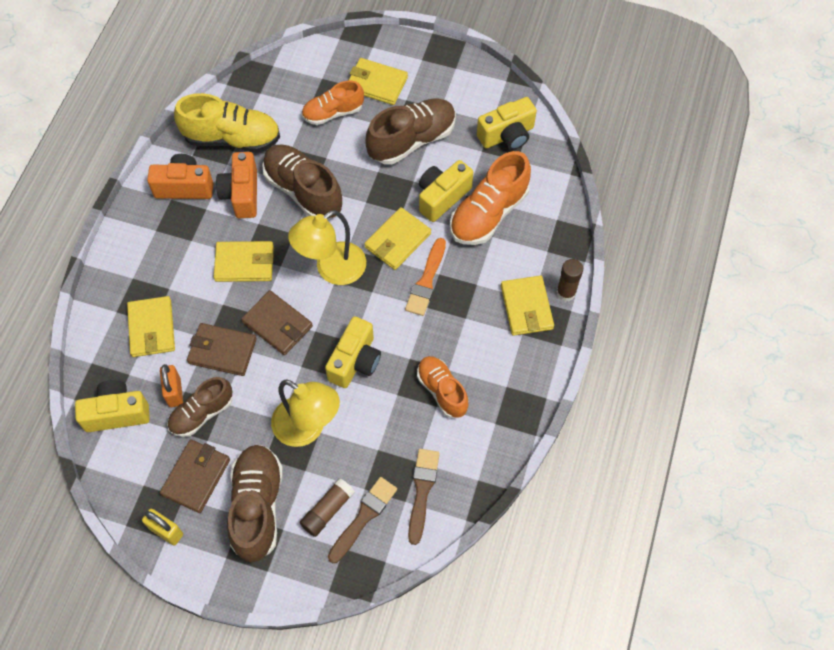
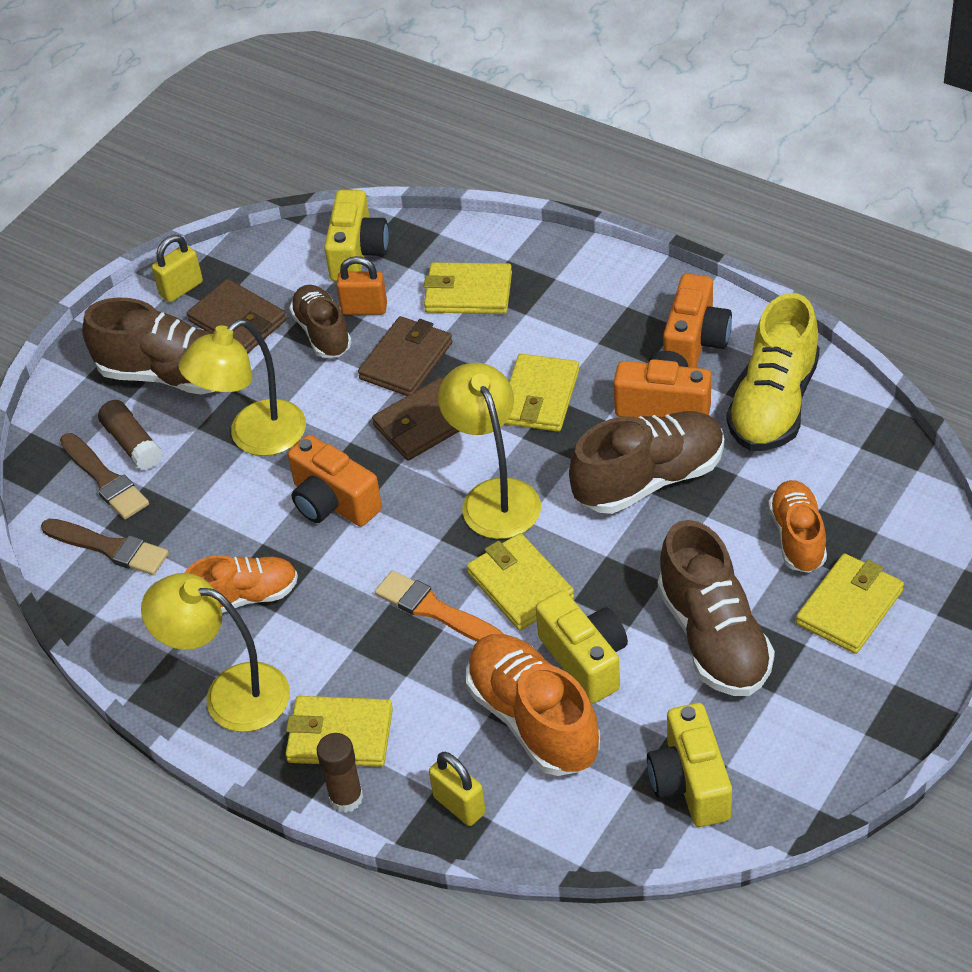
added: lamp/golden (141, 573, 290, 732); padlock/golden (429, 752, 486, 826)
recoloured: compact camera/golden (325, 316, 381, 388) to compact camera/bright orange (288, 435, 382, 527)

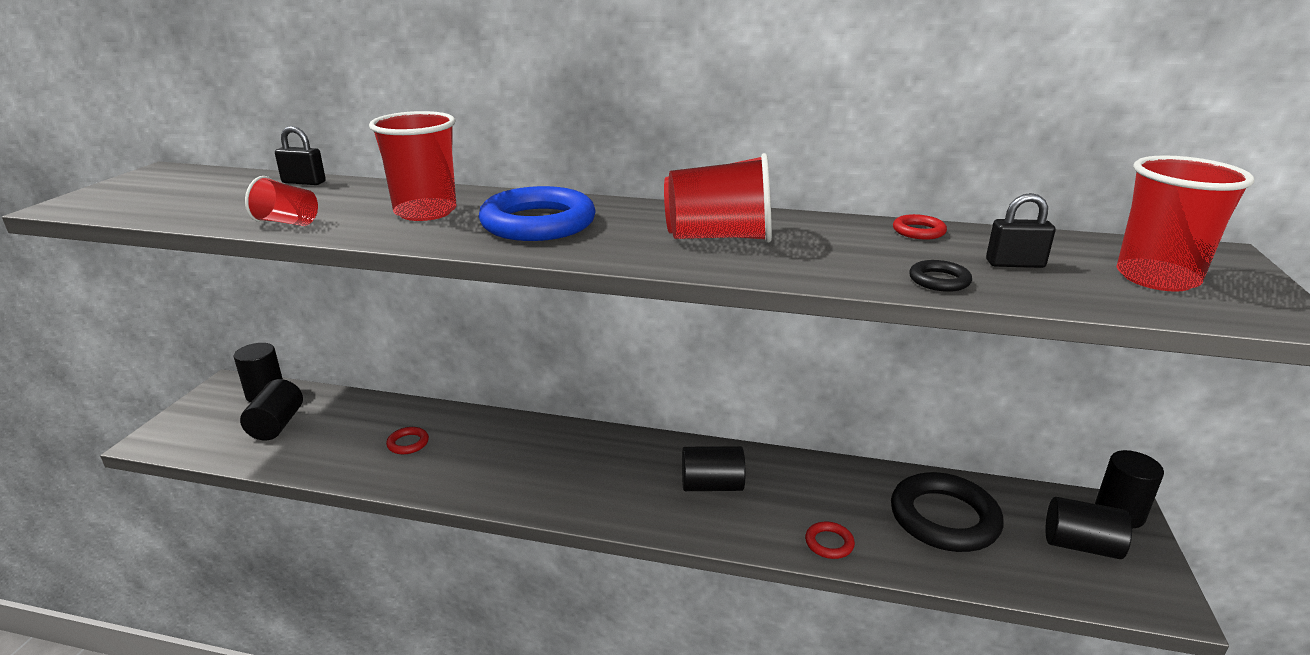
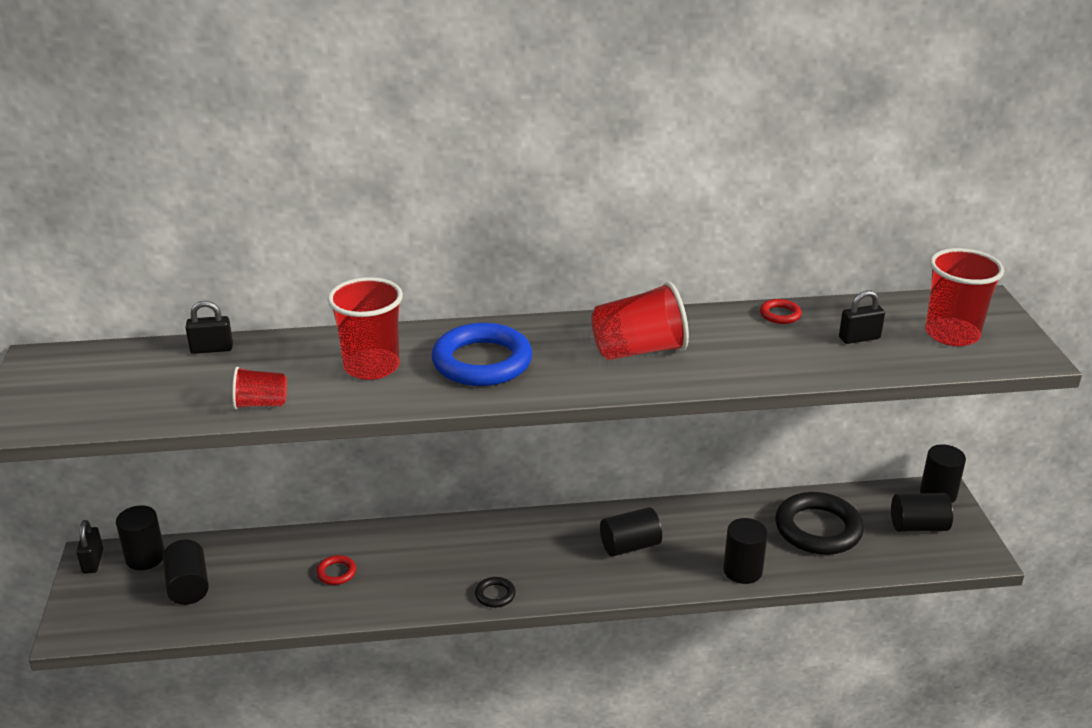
added: padlock/black (76, 520, 103, 574)
moved: hoop/black (909, 260, 972, 292) to (475, 577, 516, 608)
replaced: hoop/scarlet (805, 522, 855, 559) to solid cylinder/black (723, 518, 768, 584)

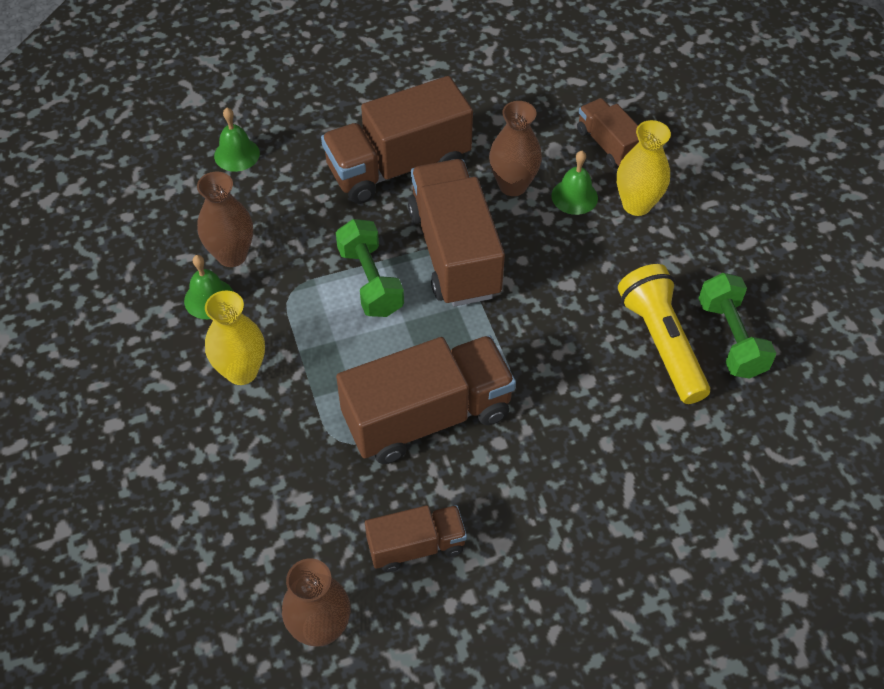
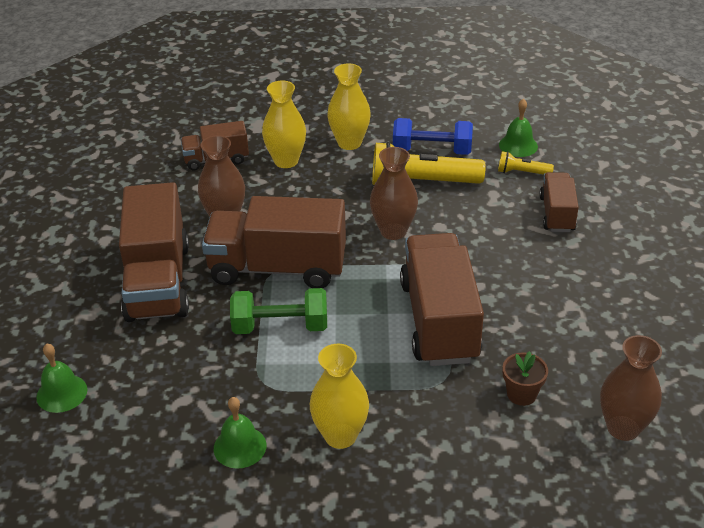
added: tall vase/golden (327, 64, 371, 150); flashlight/golden (498, 151, 554, 175); plant pot/dark brown (503, 351, 548, 406)
moved: tall vase/dark brown (197, 171, 253, 267) to (370, 147, 418, 240); toy truck/dark brown (365, 505, 467, 572) to (539, 172, 579, 232); hand bell/green (551, 151, 598, 215) to (499, 99, 538, 157)
recoloured: dumbbell/green (698, 273, 777, 379) to dumbbell/cobalt (393, 118, 473, 155)

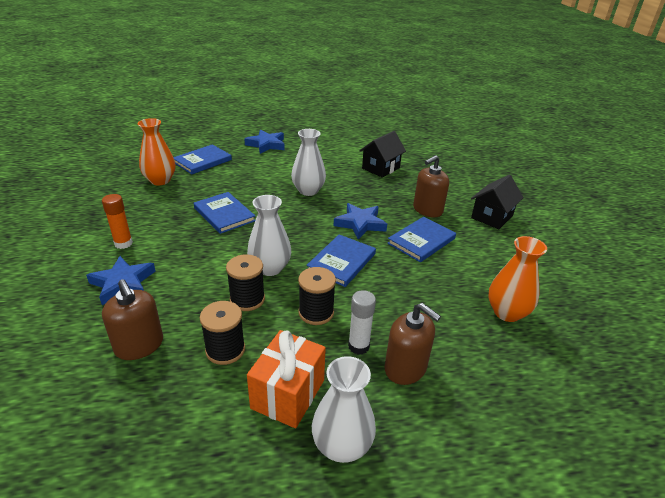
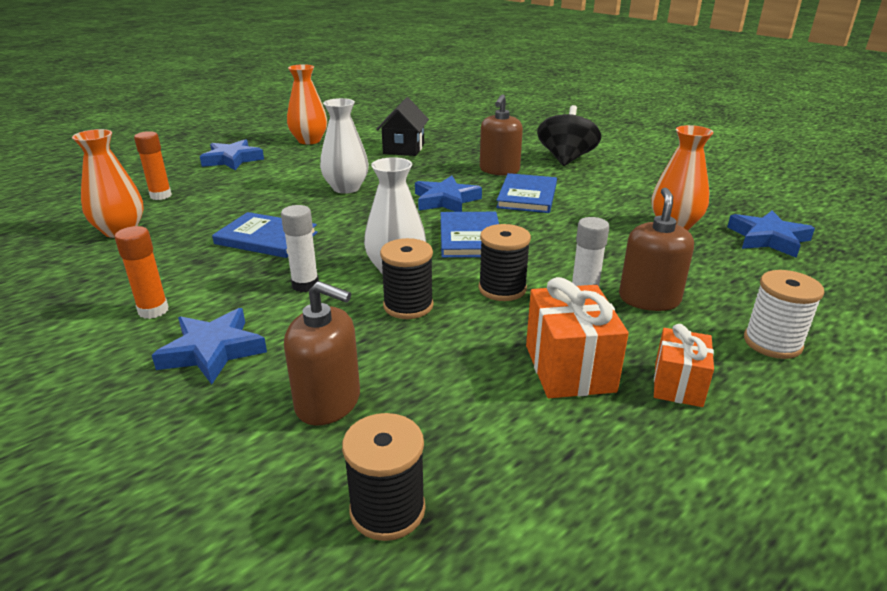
added: glue/pure white (281, 205, 319, 292); tall vase/bright orange (287, 64, 327, 144); star/cobalt (727, 210, 815, 258); spool/pure white (744, 270, 825, 359)
moved: spool/black (200, 301, 245, 365) to (342, 413, 425, 541)
replaced: book/cobalt (173, 144, 232, 174) to glue/bright orange (134, 131, 172, 200); tall vase/pure white (312, 356, 376, 463) to present/bright orange (654, 324, 714, 407); cottage/black (471, 175, 524, 229) to whirligig/black (537, 105, 601, 166)
turned: soap pump/dark brown (385, 303, 441, 385) = (619, 188, 694, 311) 90 degrees counterclockwise

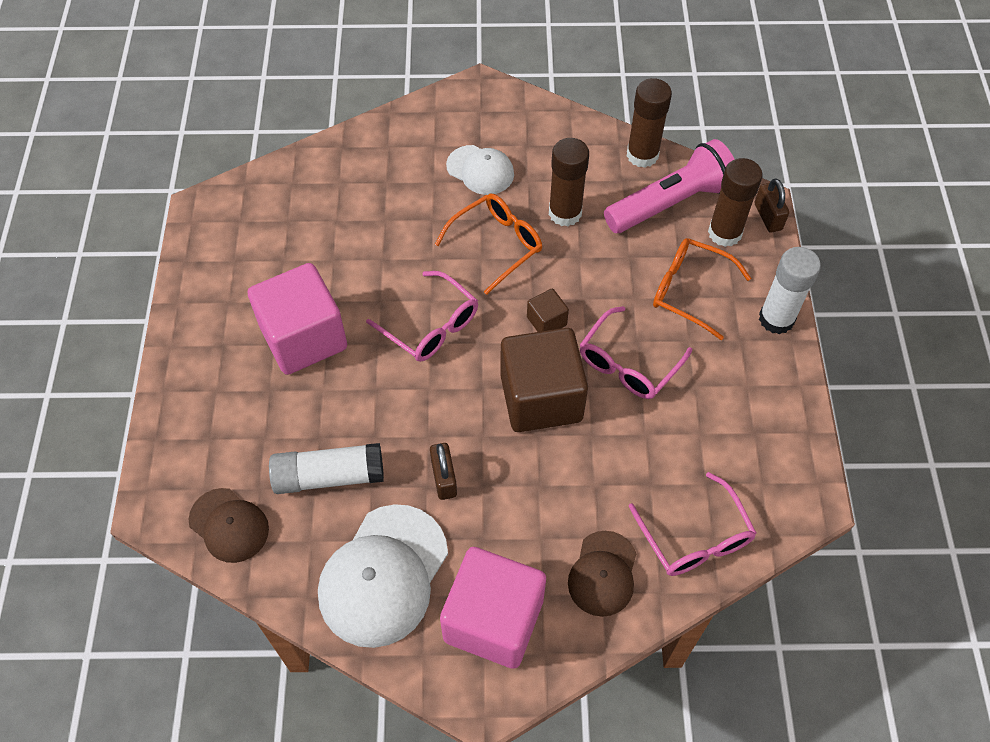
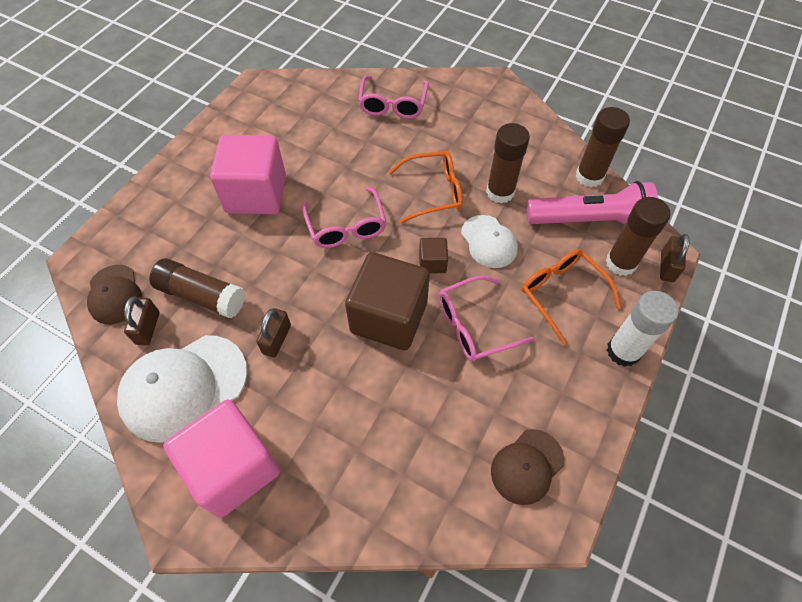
added: padlock/dark brown (124, 297, 159, 346)
moved: baseball cap/pure white (446, 145, 514, 195) to (461, 215, 518, 268); baseball cap/dark brown (568, 531, 637, 617) to (491, 429, 564, 505); eyeglasses/rosy (629, 472, 756, 576) to (358, 76, 429, 119)
recoloured: glue/pure white (269, 443, 384, 494) to glue/dark brown (149, 258, 245, 318)

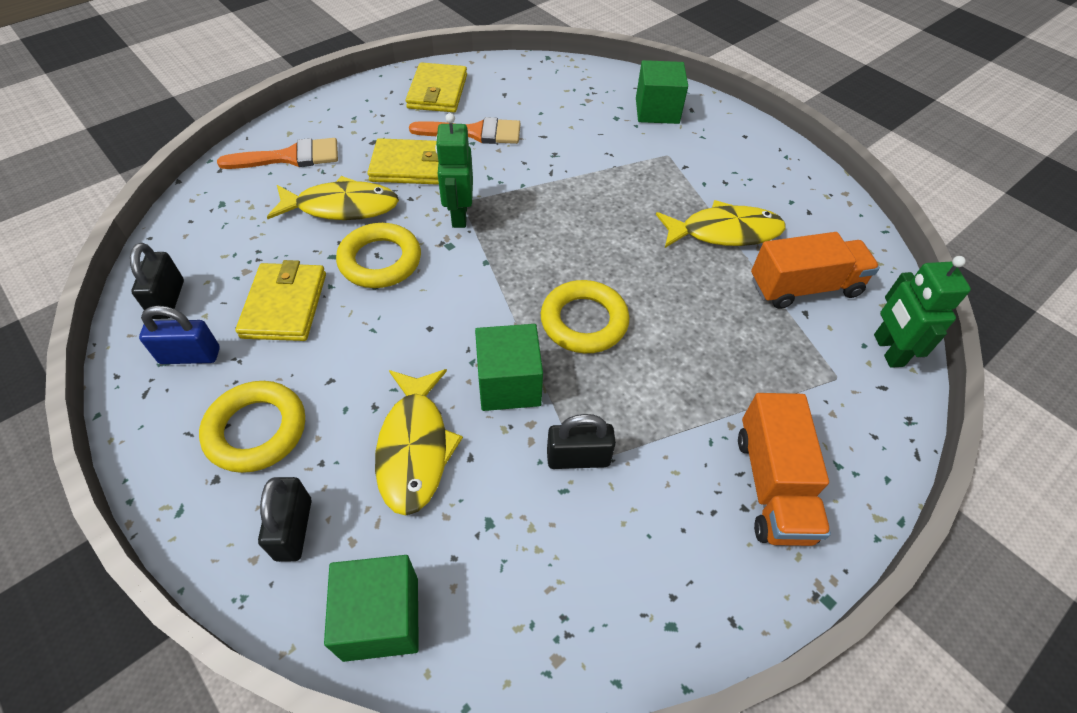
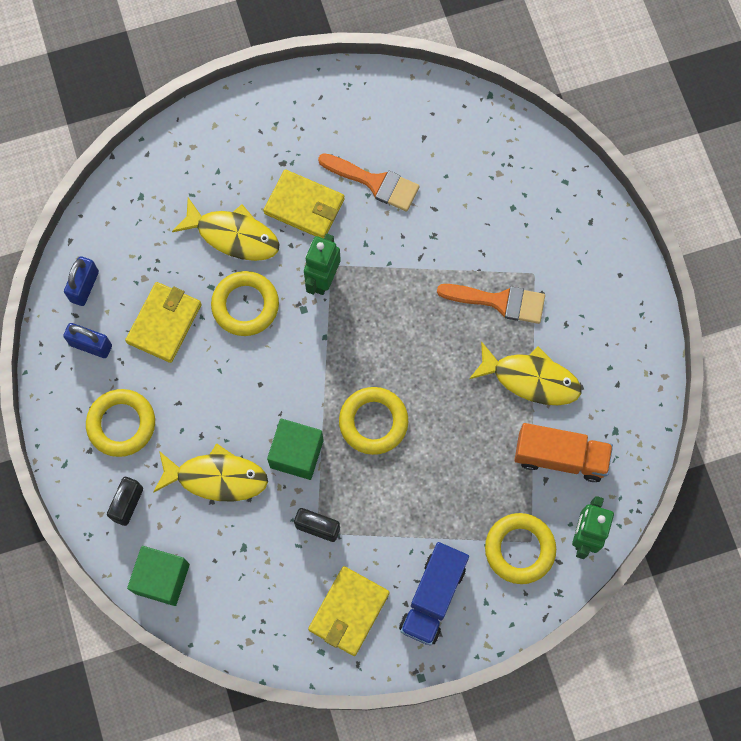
removed: block/green (636, 60, 688, 124)
added: hoop/golden (485, 513, 556, 584)
moved: brush/bright orange (217, 138, 338, 169) to (437, 284, 545, 324); billfold/golden (406, 62, 467, 112) to (308, 566, 390, 656)
recoloured: padlock/black (130, 243, 184, 319) to padlock/cobalt (64, 256, 99, 306); toy truck/bright orange (738, 393, 831, 546) to toy truck/cobalt (399, 542, 469, 646)
turned: toy fish/golden (375, 369, 463, 516) = (154, 443, 268, 501) 105 degrees counterclockwise

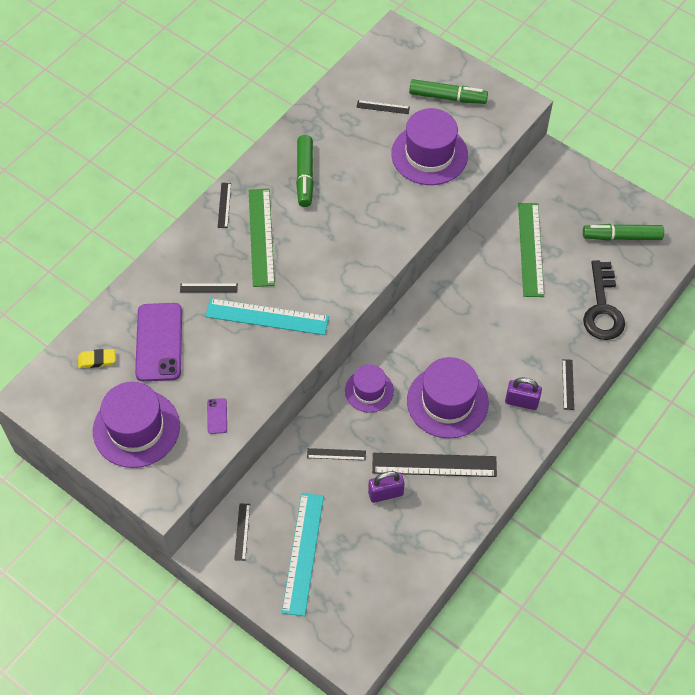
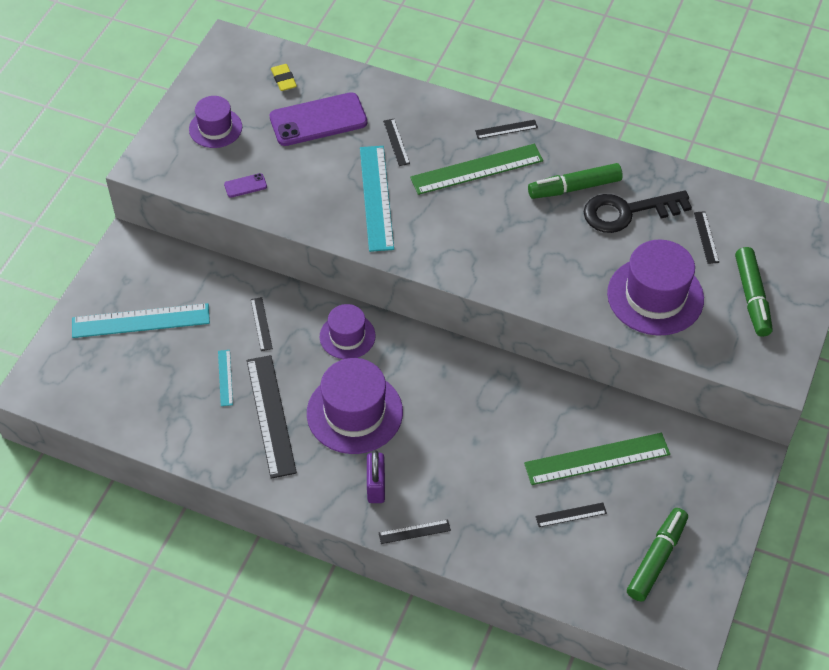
moved: measuring stick/black (234, 504, 250, 561) to (535, 503, 607, 527); latchkey/black (583, 260, 625, 340) to (584, 190, 692, 233)
replaced: padlock/royal purple (368, 471, 404, 503) to measuring stick/aqua (218, 350, 233, 406)
turned: felt pen/green (583, 224, 664, 241) = (627, 508, 688, 601) 45 degrees clockwise
resized: top hat/royal purple (93, 382, 180, 468) = (189, 96, 242, 148) x0.60

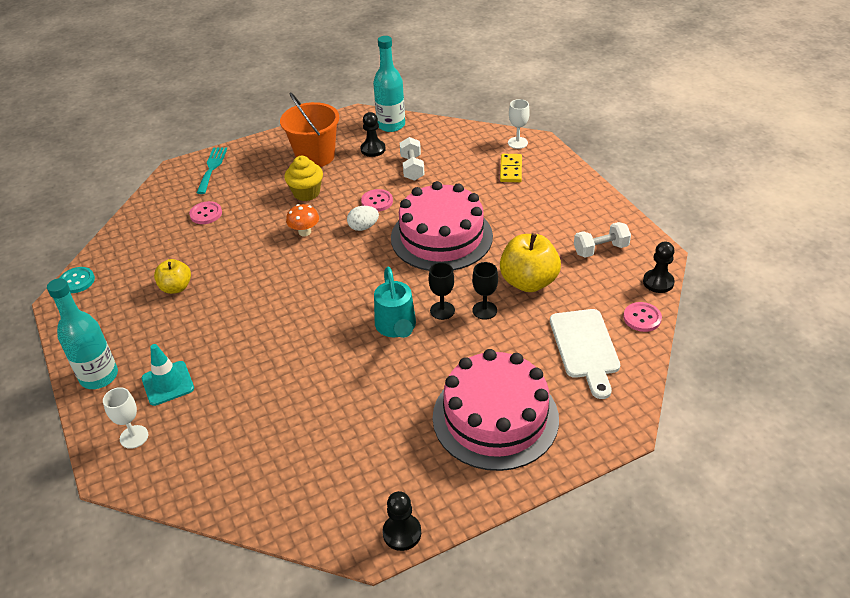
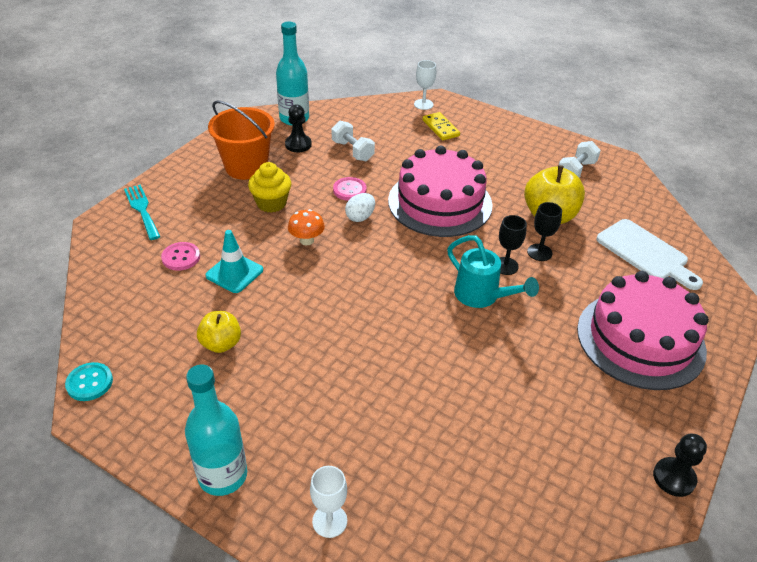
removed: sewing button/rosy (623, 302, 662, 332); chess pawn/black (643, 242, 675, 293)
moved: safety cone/aqua (142, 344, 194, 406) to (205, 230, 263, 293)

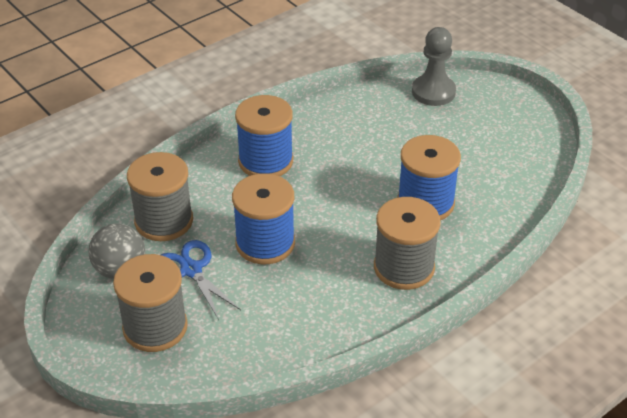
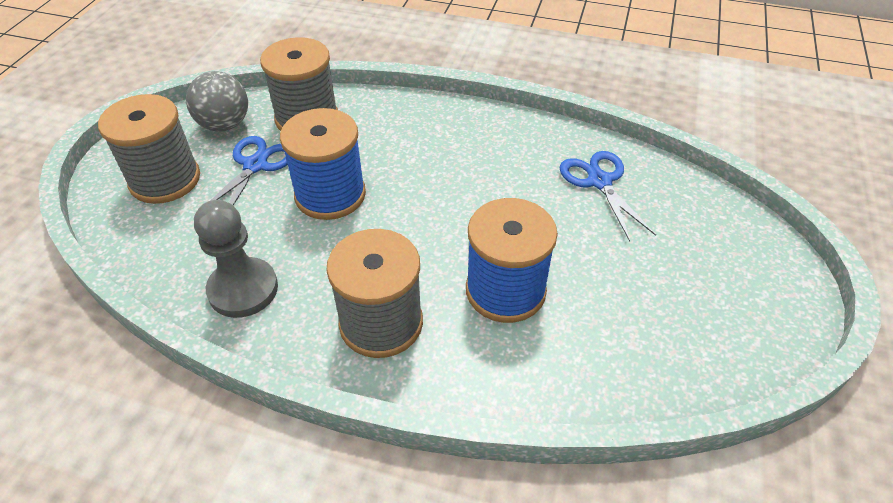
removed: spool/cobalt (235, 95, 293, 176)
added: scissors/cobalt (560, 151, 656, 242)
moved: chess pawn/gray (412, 27, 456, 106) to (194, 200, 278, 318)

